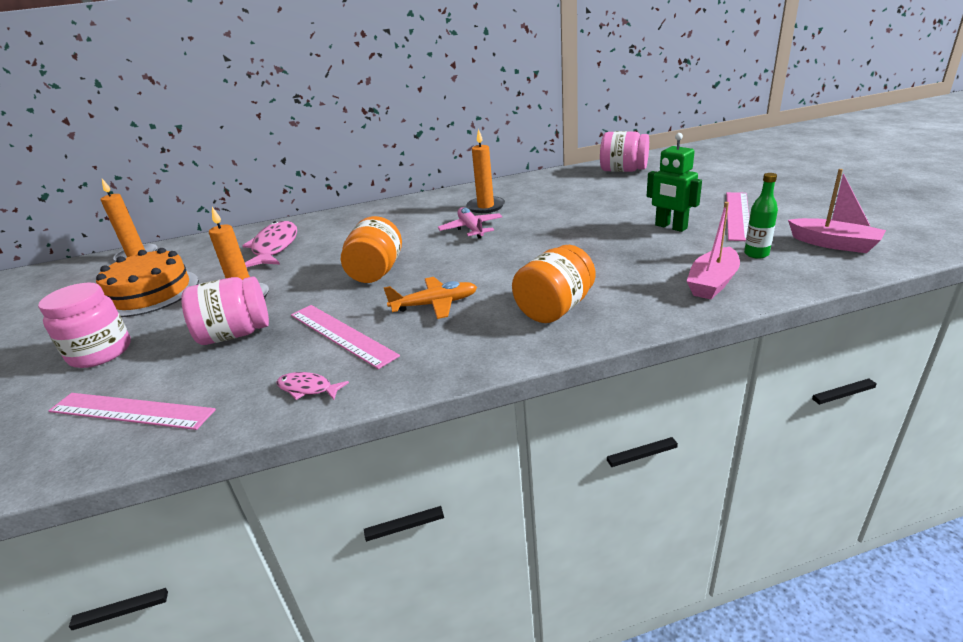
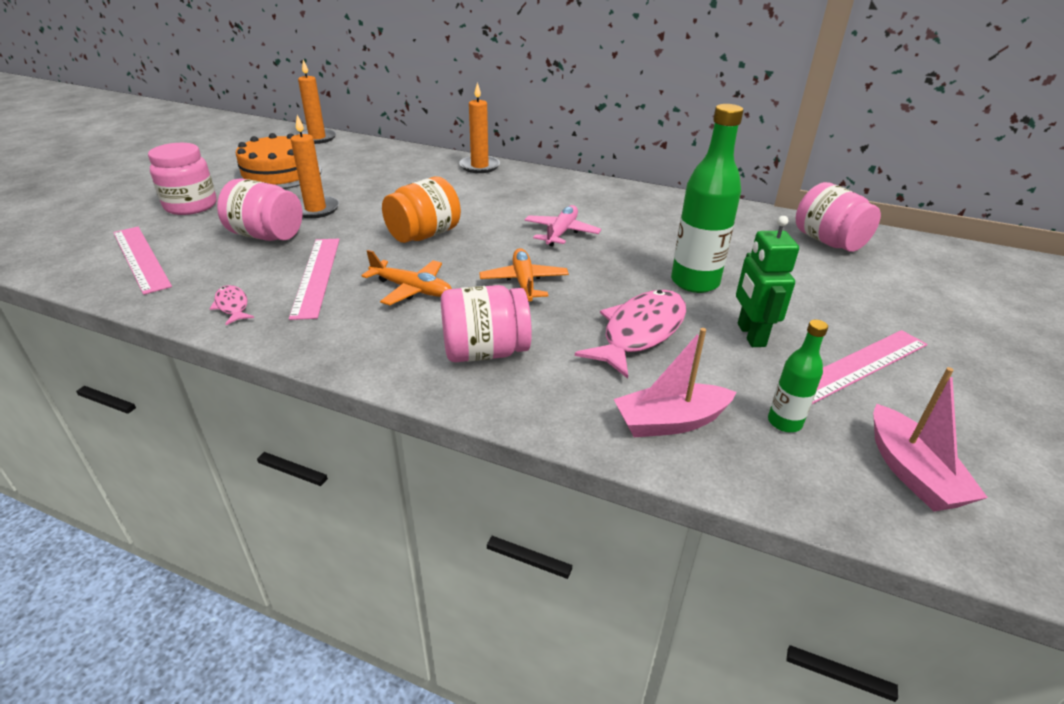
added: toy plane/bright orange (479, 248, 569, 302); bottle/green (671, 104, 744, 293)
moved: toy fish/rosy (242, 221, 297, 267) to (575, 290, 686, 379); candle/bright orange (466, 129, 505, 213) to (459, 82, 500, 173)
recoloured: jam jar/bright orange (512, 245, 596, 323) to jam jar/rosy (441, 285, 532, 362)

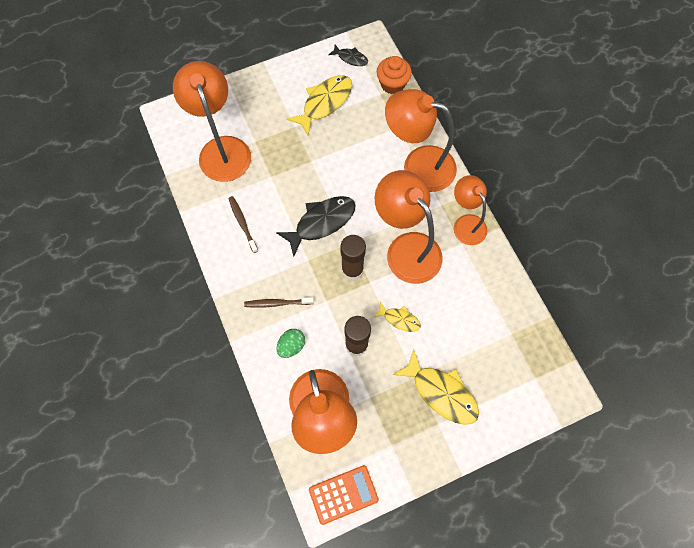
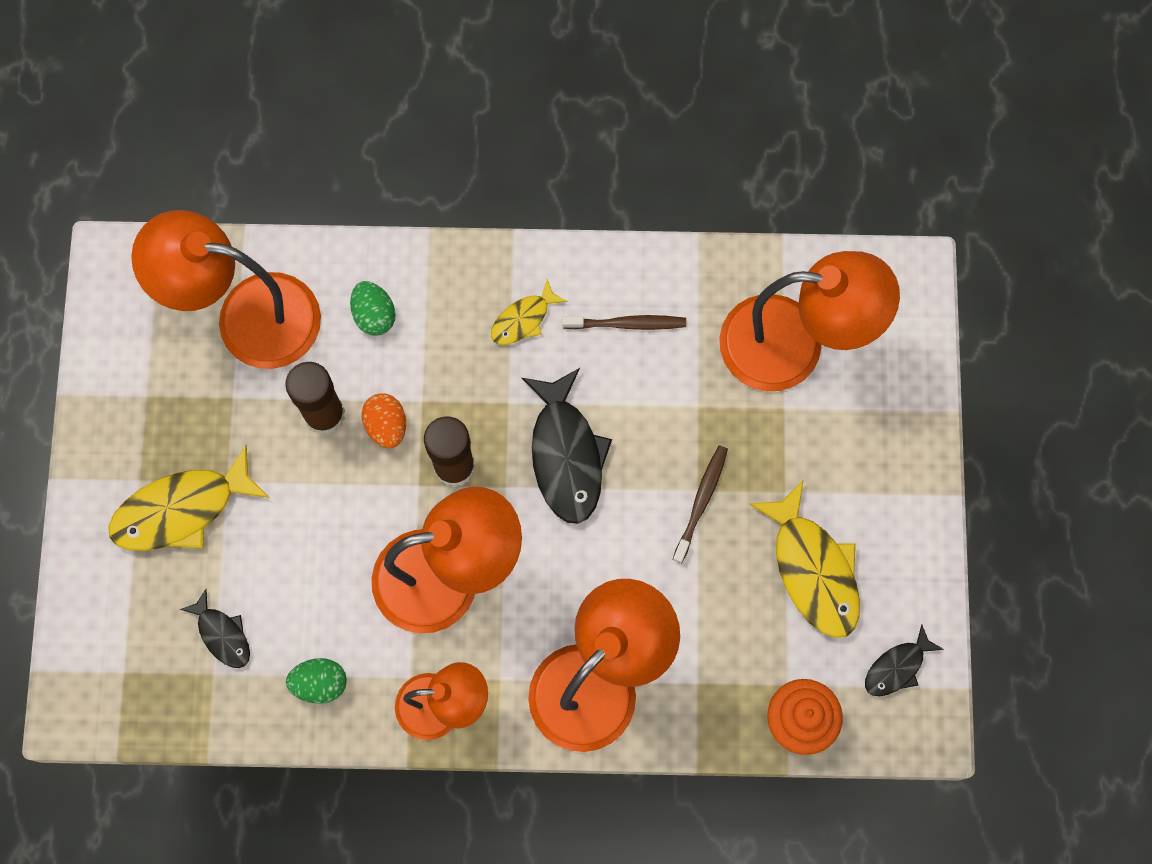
removed: pocket calculator/bright orange (309, 465, 379, 525)
added: toy fish/black (180, 589, 250, 668); egg shape/green (286, 658, 347, 704); egg shape/bright orange (361, 393, 406, 448)
moved: toothbrush/dark brown (244, 297, 314, 308) to (673, 445, 728, 564); toy fish/golden (373, 302, 421, 332) to (491, 280, 567, 345)

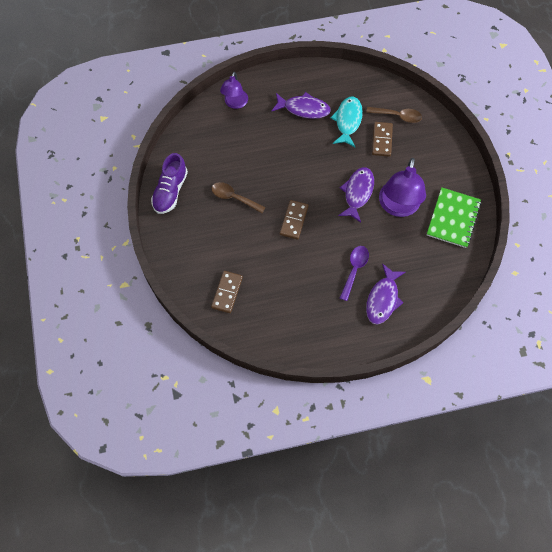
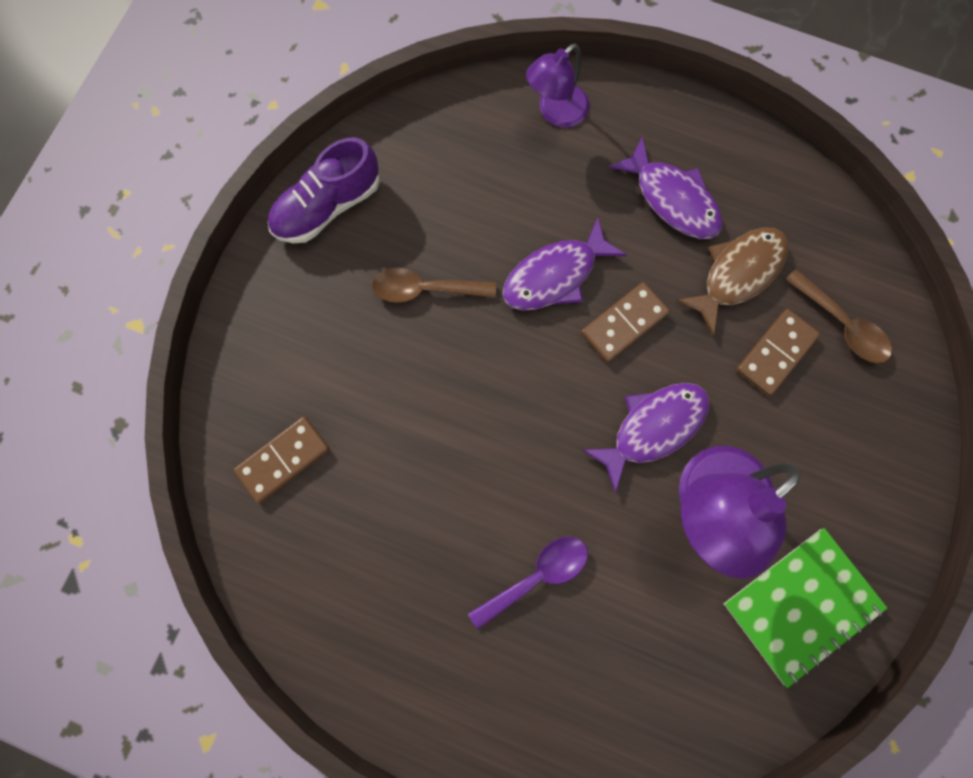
moved: domino tile/dark brown (280, 200, 309, 240) to (581, 282, 670, 363); toy fish/royal purple (366, 263, 406, 324) to (502, 217, 627, 310)
recoloured: toy fish/aqua (330, 96, 363, 147) to toy fish/dark brown (676, 227, 789, 336)
turned: teaspoon/dark brown (211, 182, 266, 213) = (372, 268, 496, 303) 60 degrees counterclockwise

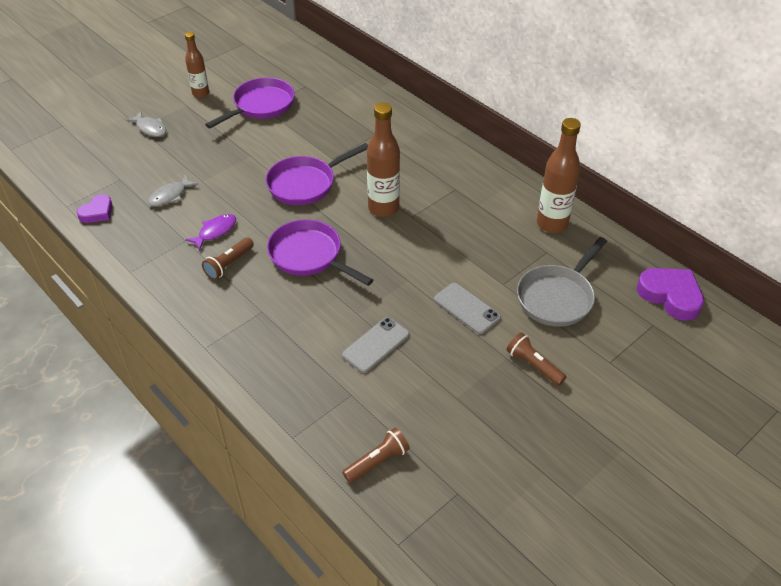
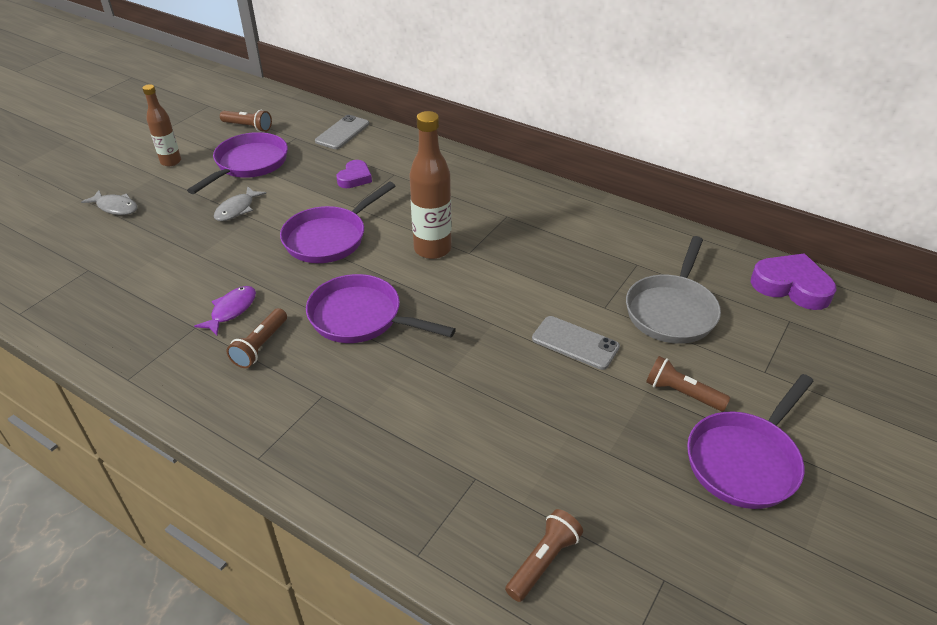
removed: bottle/dark brown (537, 118, 581, 233)
added: flashlight/dark brown (220, 110, 272, 132); frying pan/royal purple (687, 374, 814, 509)
moved: heart shape/royal purple (77, 194, 113, 223) to (336, 160, 372, 188); toy fish/gray (148, 175, 199, 206) to (214, 186, 266, 221); smartphone/gray (342, 317, 410, 373) to (315, 115, 369, 149)

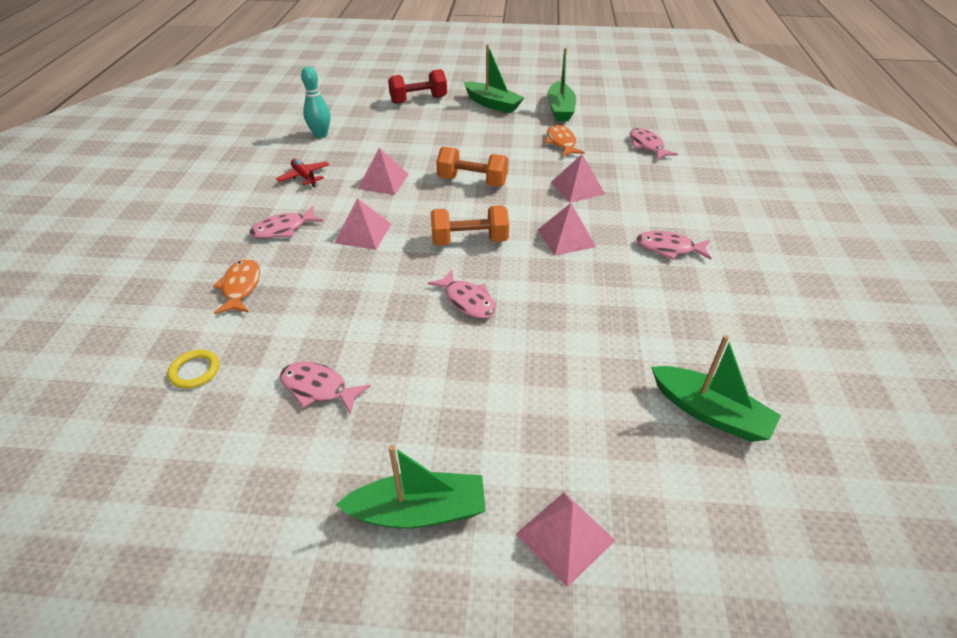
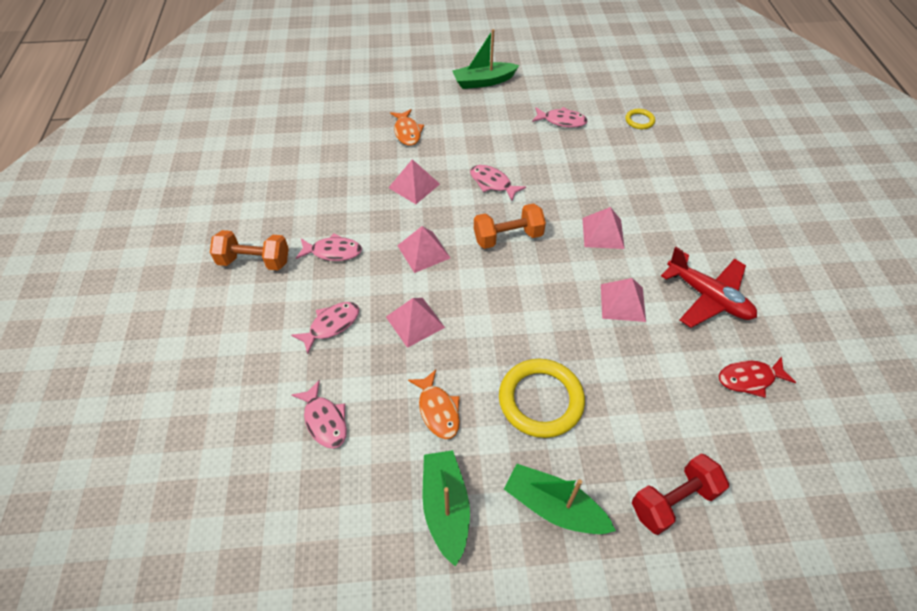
removed: sailboat/green (651, 335, 781, 442)
added: hoop/golden (499, 359, 585, 438)
moved: toy fish/bright orange (213, 259, 260, 314) to (390, 109, 424, 146); toy fish/rosy (250, 206, 323, 239) to (291, 302, 359, 354); dumbbell/bright orange (436, 147, 508, 187) to (210, 230, 289, 270); solid pyramid/rosy (516, 492, 616, 587) to (389, 159, 440, 204)
replaced: tenpin/aqua (301, 66, 330, 138) to toy fish/scarlet (719, 356, 796, 398)
resized: toy plane/scarlet (276, 159, 329, 187) = (661, 247, 757, 328) x1.77

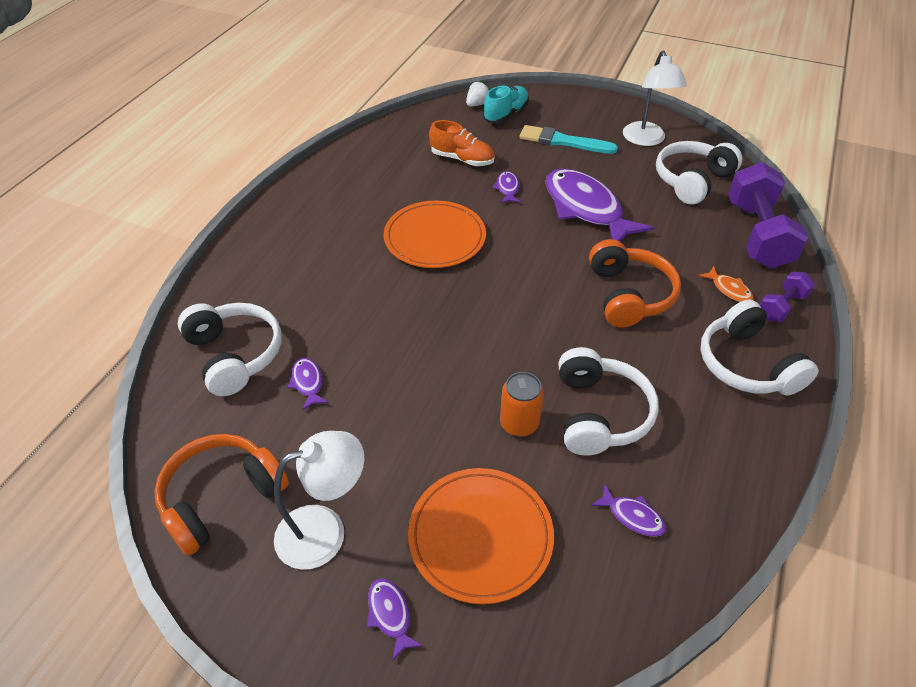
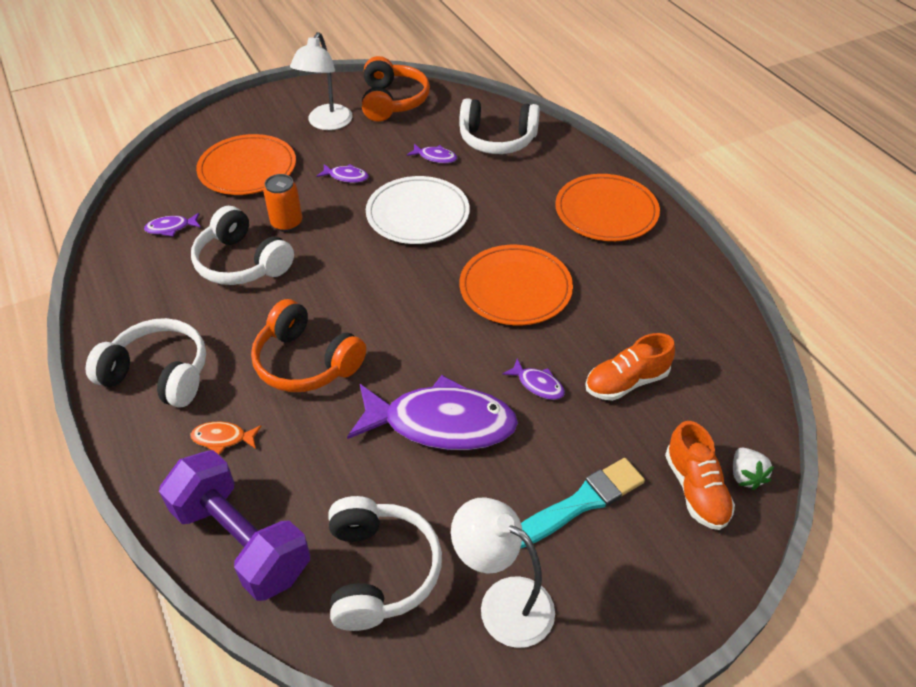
removed: dumbbell/royal purple (760, 272, 815, 322)
added: flat dish/pure white (366, 176, 470, 244); flat dish/bright orange (555, 174, 660, 241)
moved: toy fish/royal purple (367, 578, 423, 661) to (316, 164, 369, 183)
recoloured: lace-up shoe/aqua (483, 85, 529, 123) to lace-up shoe/bright orange (665, 421, 735, 530)

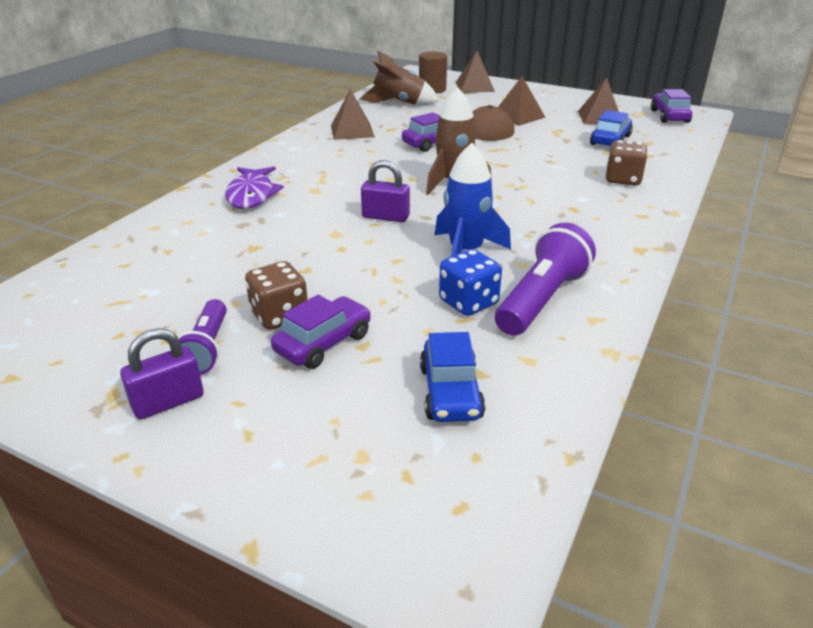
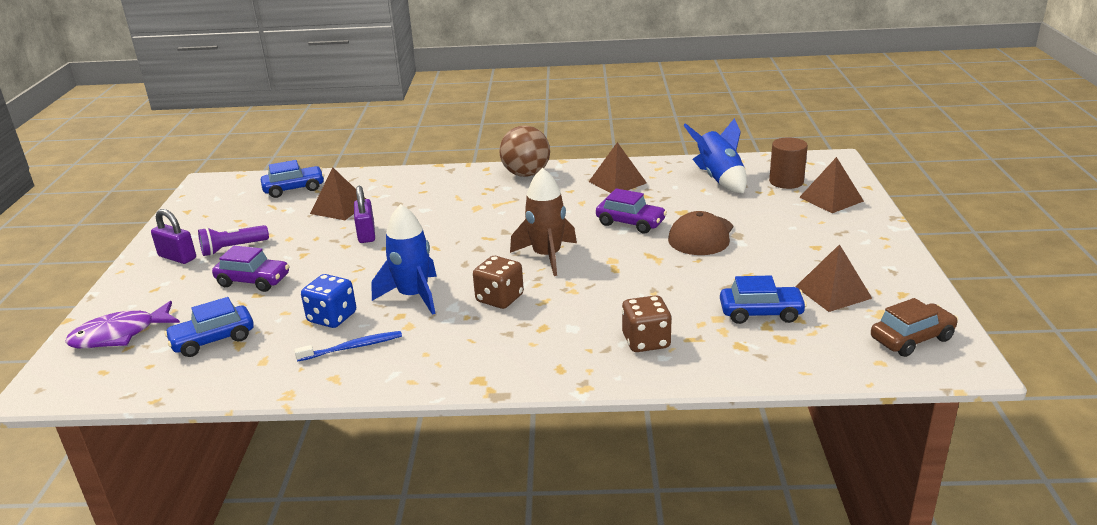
added: toy car/cobalt (261, 160, 324, 198); sphere/dark brown (499, 125, 550, 177)
moved: toy fish/royal purple (225, 167, 284, 209) to (65, 301, 180, 348); game die/dark brown (245, 261, 308, 330) to (473, 256, 524, 309); padlock/royal purple (361, 160, 410, 222) to (354, 186, 375, 243); solid pyramid/dark brown (498, 76, 545, 126) to (310, 168, 366, 220)
replaced: flashlight/royal purple (495, 223, 596, 336) to toothbrush/cobalt (294, 331, 402, 362)
recoloured: spaceship/dark brown (360, 51, 439, 105) to spaceship/cobalt (683, 118, 747, 193); toy car/royal purple (651, 89, 692, 123) to toy car/dark brown (871, 298, 958, 357)

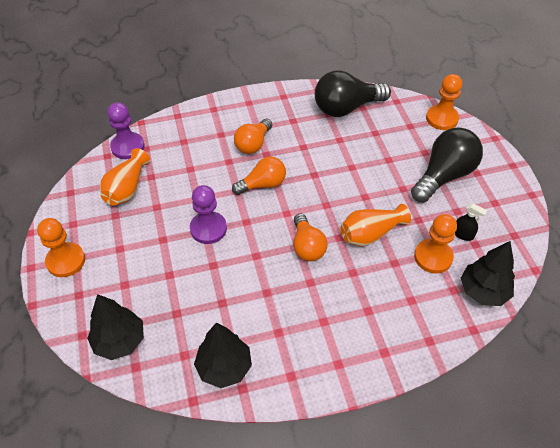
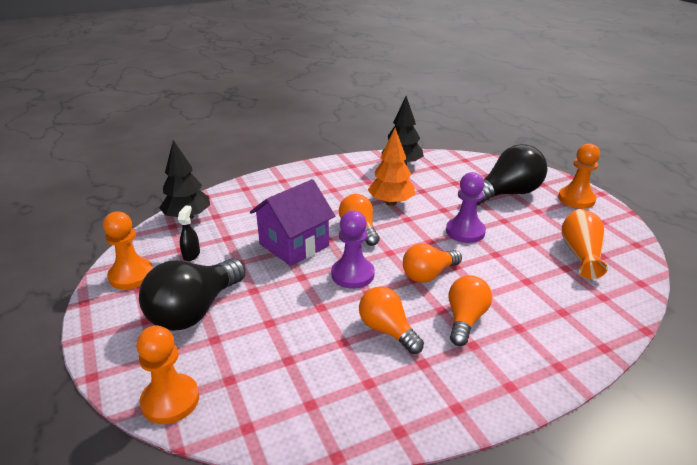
removed: fir tree/black (87, 294, 144, 360)
added: light bulb/bright orange (359, 286, 424, 354); fir tree/bright orange (368, 128, 415, 206)
moved: chess pawn/royal purple (107, 102, 145, 159) to (331, 211, 375, 289); light bulb/black (315, 70, 391, 117) to (477, 144, 547, 205); chess pawn/bright orange (414, 214, 457, 273) to (103, 212, 153, 290)
replaced: tall vase/bright orange (341, 204, 411, 246) to cottage/royal purple (250, 179, 335, 266)
turned: spray cleaner/black (455, 203, 487, 241) = (178, 206, 200, 261) 75 degrees clockwise

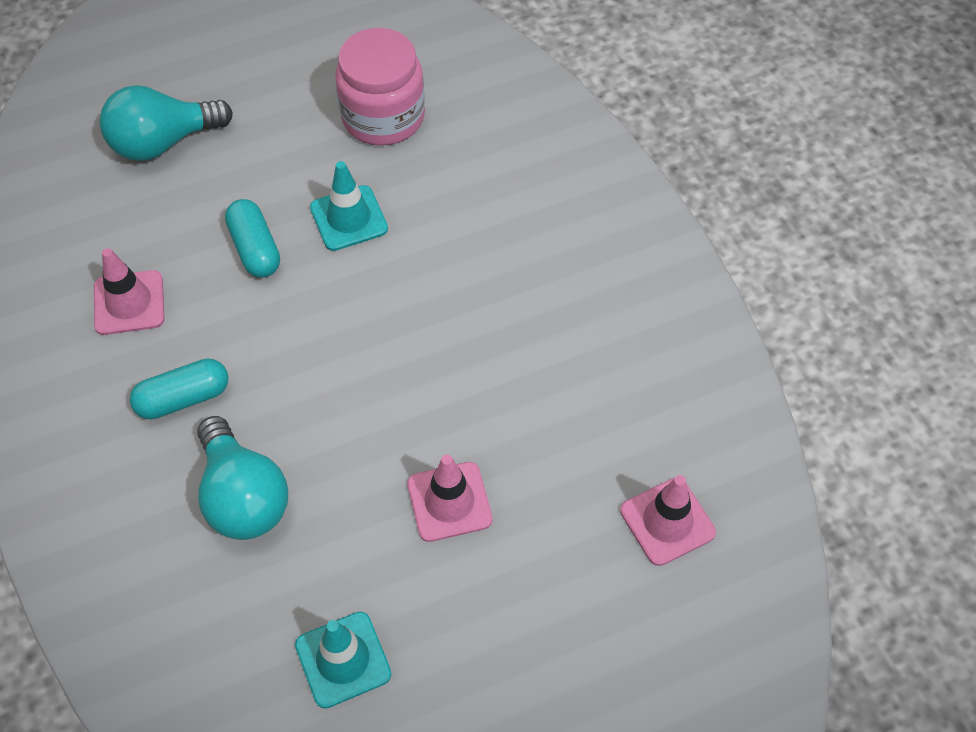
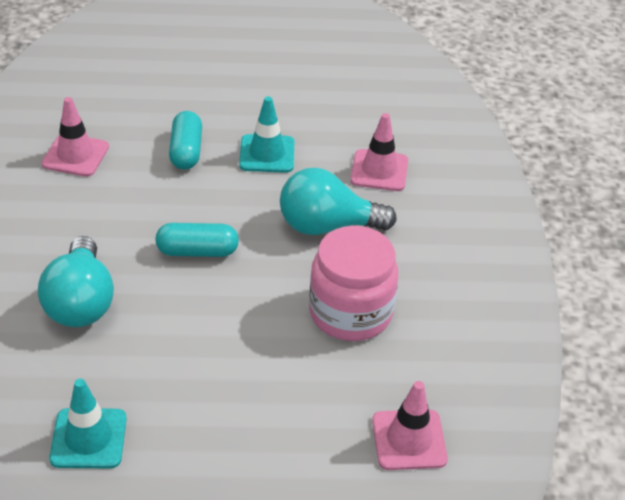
moved: light bulb/aqua (100, 85, 233, 161) to (280, 168, 397, 235); capsule/aqua (130, 358, 229, 419) to (155, 223, 239, 257); jam jar/rosy (335, 28, 425, 146) to (309, 226, 398, 341); safety cone/rosy (407, 455, 492, 542) to (350, 113, 408, 191)

